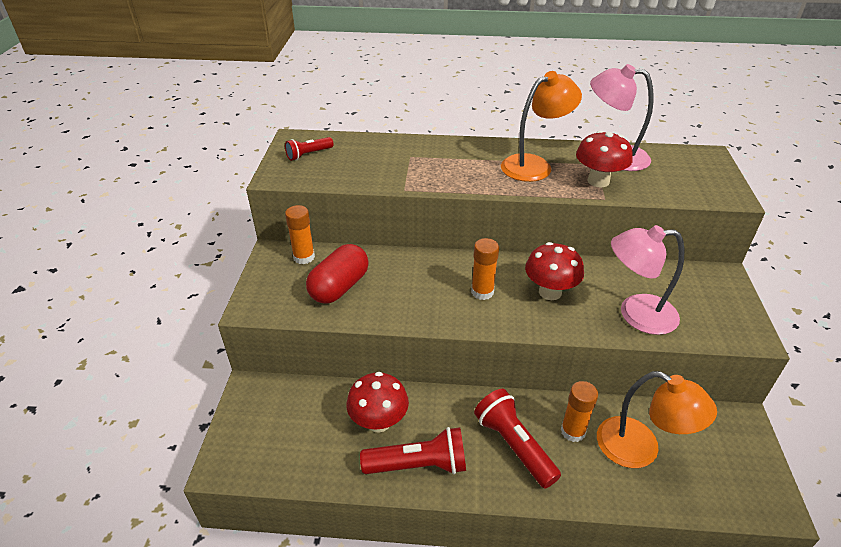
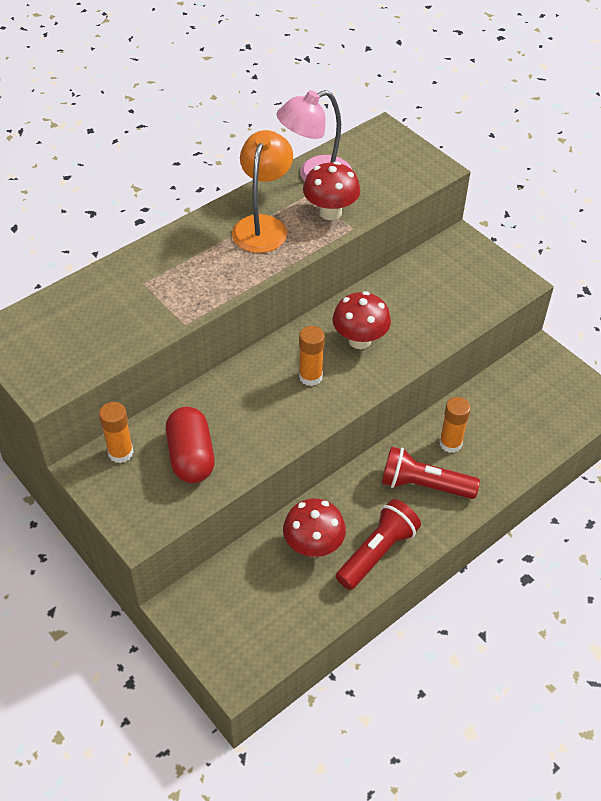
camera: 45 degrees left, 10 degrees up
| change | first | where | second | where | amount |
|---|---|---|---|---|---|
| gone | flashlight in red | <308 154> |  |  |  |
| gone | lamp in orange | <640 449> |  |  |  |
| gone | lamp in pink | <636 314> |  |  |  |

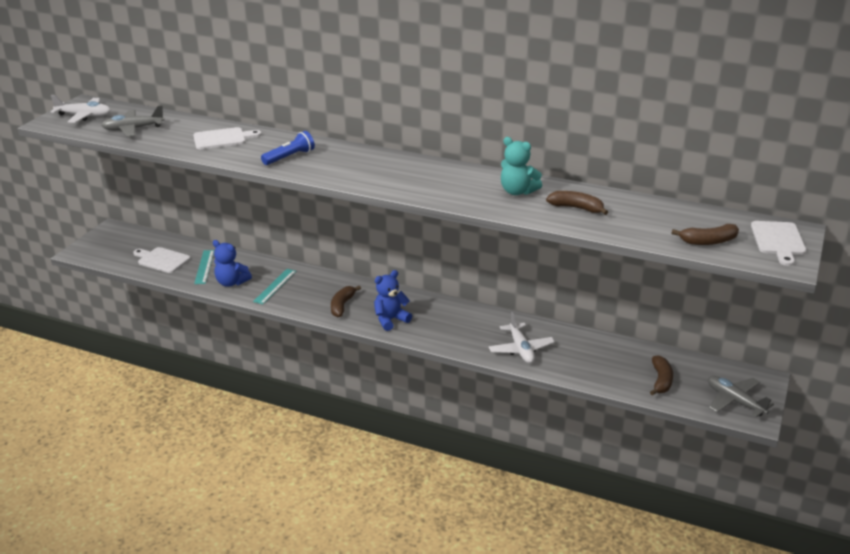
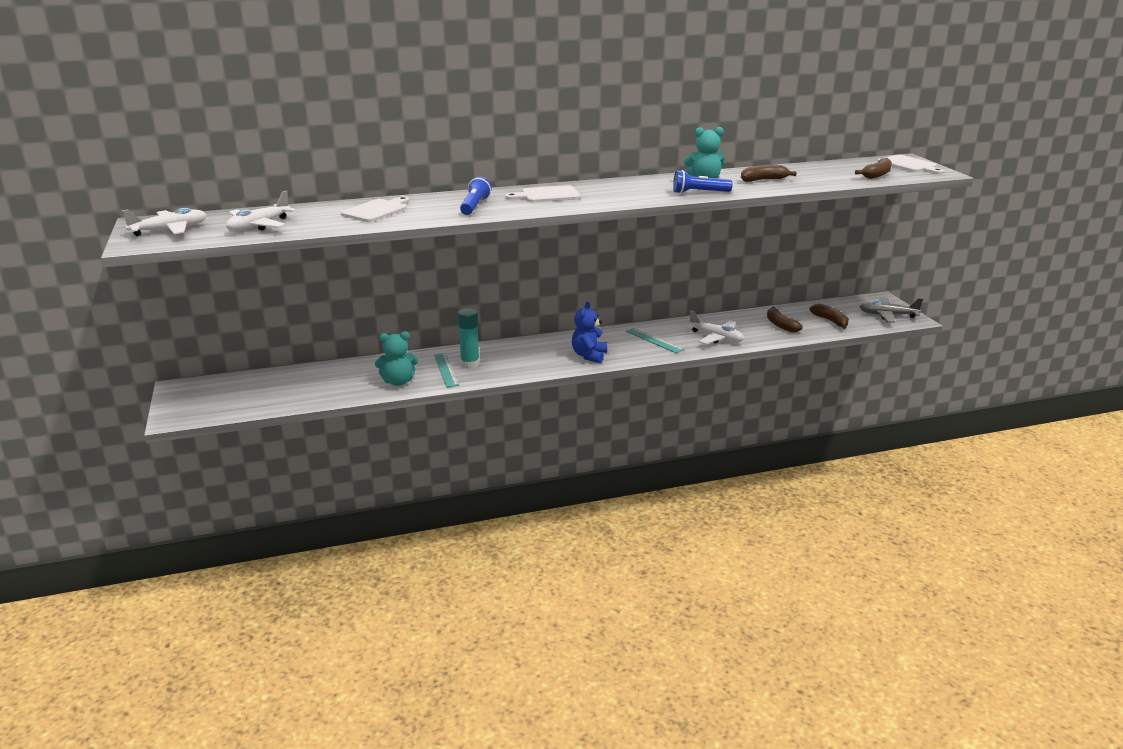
camera: 40 degrees left, 5 degrees down
| change | first | where | second | where | amount |
|---|---|---|---|---|---|
| repainted | plane in grey | <133 129> | plane in white | <259 226> |  |
| shifted | cutting board in white | <162 260> |  | <547 195> |  |
| shifted | ruler in turquoise | <204 267> |  | <654 340> |  |
| repainted | teddy bear in blue | <231 282> | teddy bear in turquoise | <398 382> |  |
| shifted | banana in brown | <342 305> |  | <780 325> |  |
| new |  |  | glue stick in turquoise | <470 364> |  |
| new |  |  | flashlight in blue | <699 192> |  |

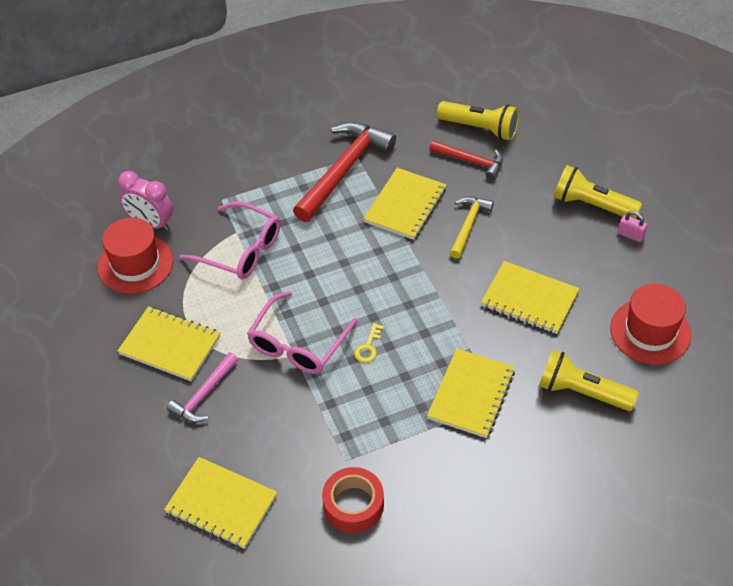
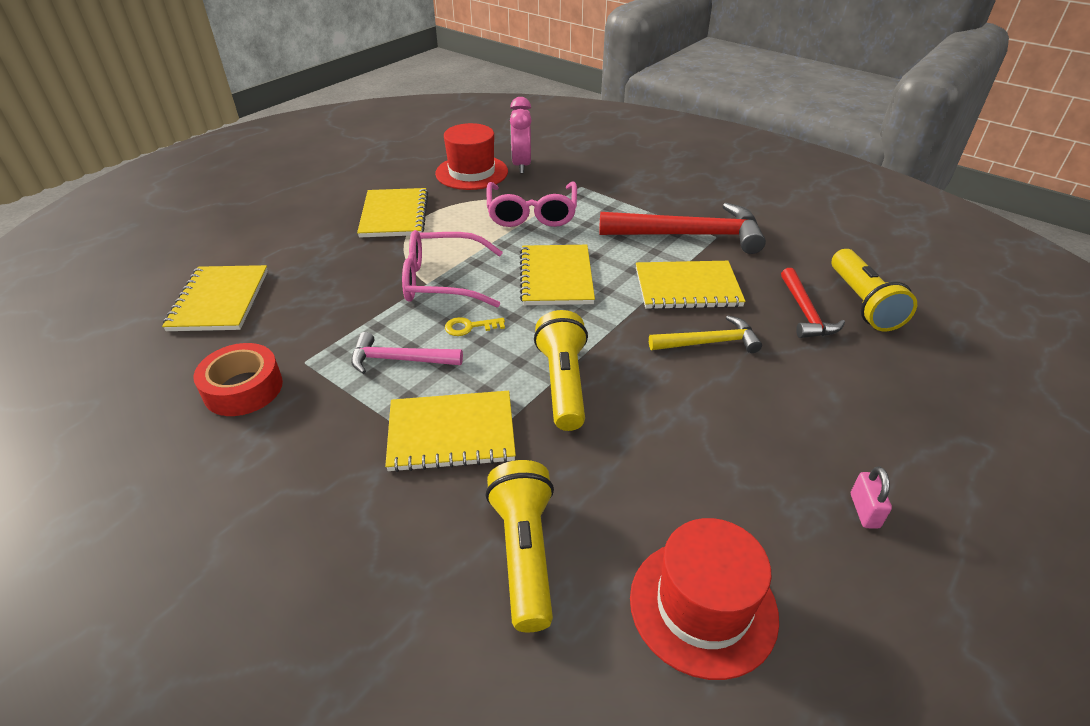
camera: 60 degrees right, 10 degrees down
| change | first | where | second | where | amount |
|---|---|---|---|---|---|
| shifted | hammer in pink | <204 395> |  | <399 360> |  |
| shifted | notebook in yellow | <529 299> |  | <556 277> |  |
| shifted | flashlight in yellow | <592 205> |  | <563 383> |  |

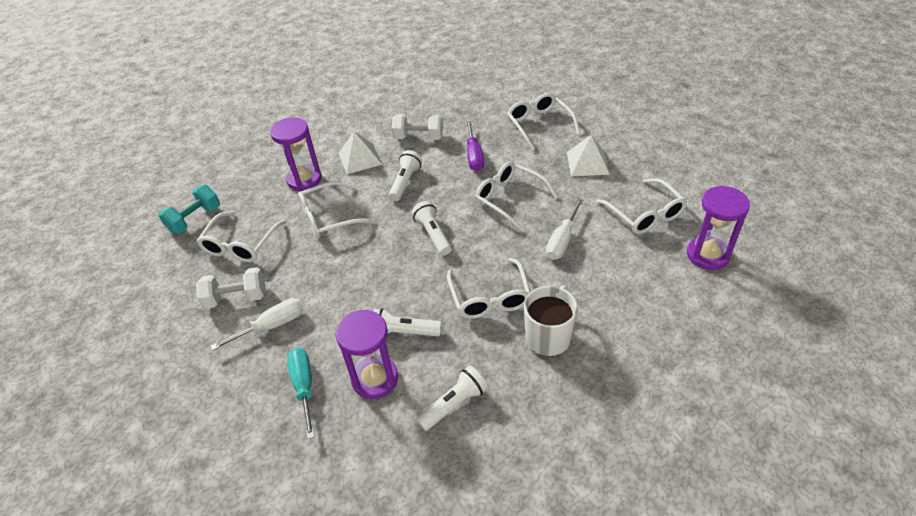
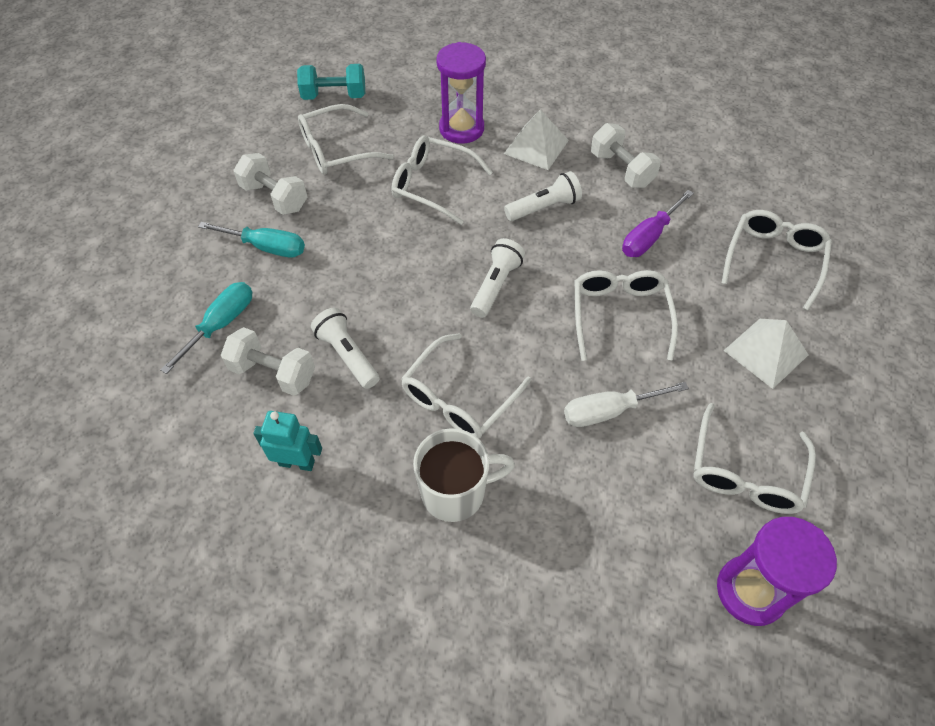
camera: 45 degrees right, 10 degrees up
| change | first | where | second | where | amount |
|---|---|---|---|---|---|
| repainted | screwdriver in white | <271 326> | screwdriver in turquoise | <266 247> |  |
| swapped | hourglass in purple | <375 379> | dumbbell in white | <273 373> |  |
| swapped | flashlight in white | <454 404> | robot in turquoise | <297 462> |  |

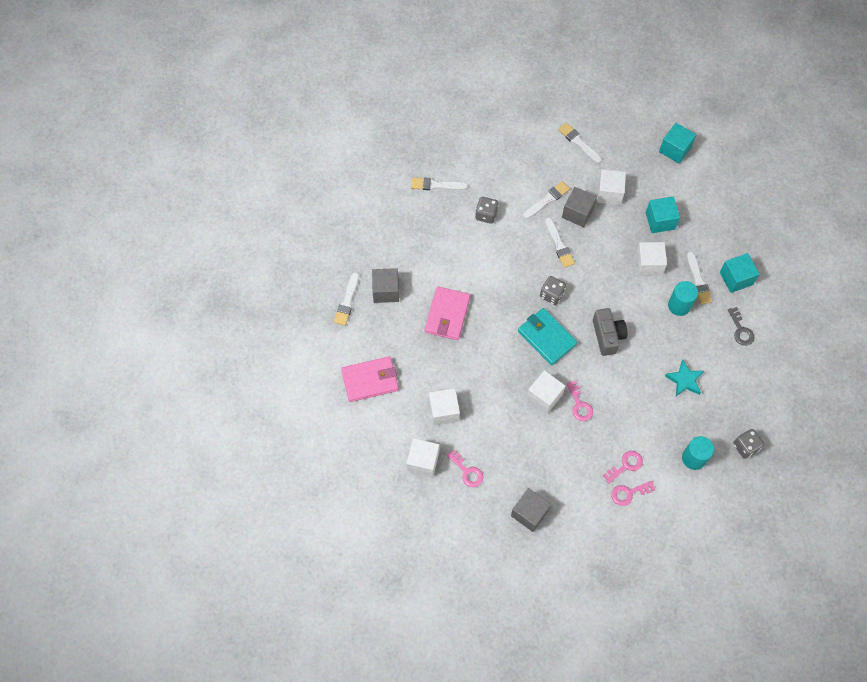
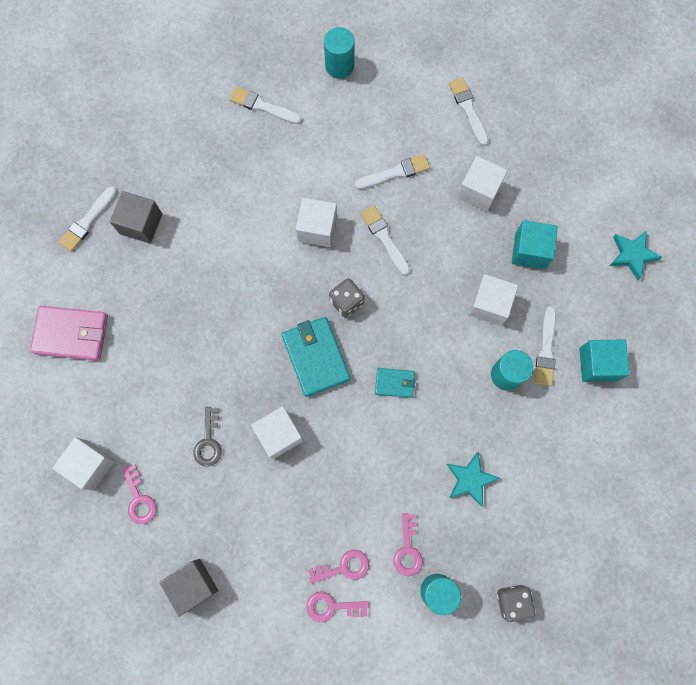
camera: 20 degrees right, 10 degrees up
| change | first | where | second | where | amount |
|---|---|---|---|---|---|
| gone | wallet in pink | <447 315> |  |  |  |
| shifted | cube in white | <444 411> |  | <317 229> |  |
| gone | dice in grey | <486 215> |  |  |  |
| rotated | brush in white | <559 245> |  | <384 238> | 150 degrees clockwise |
| gone | cube in grey | <577 213> |  |  |  |
| shifted | key in pink | <579 405> |  | <407 549> |  |
| swapped | camera in grey | <607 336> | wallet in turquoise | <394 383> |  |
| gone | cube in turquoise | <675 149> |  |  |  |
| shifted | key in grey | <741 330> |  | <208 441> |  |
| new |  |  | cylinder in turquoise | <339 65> |  |
| new |  |  | star in turquoise | <632 255> |  |

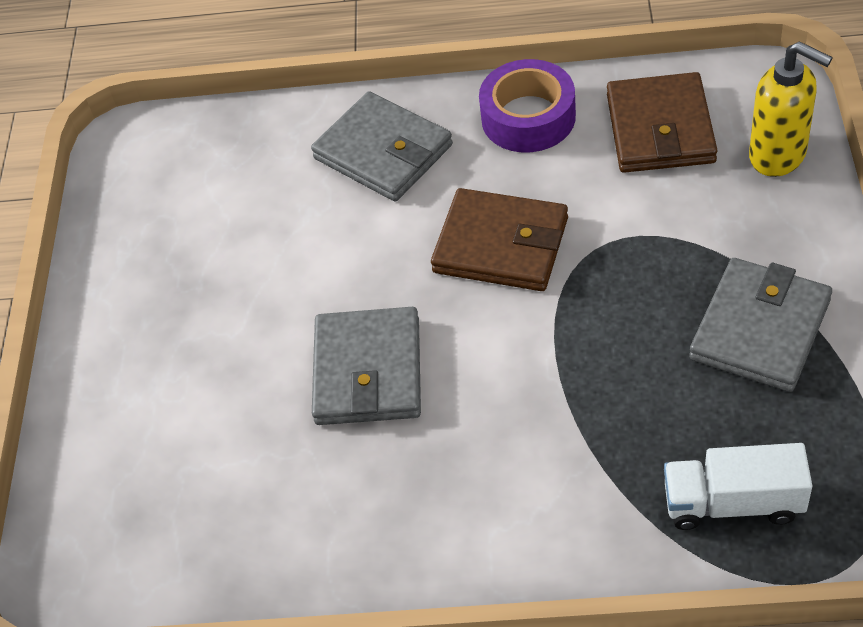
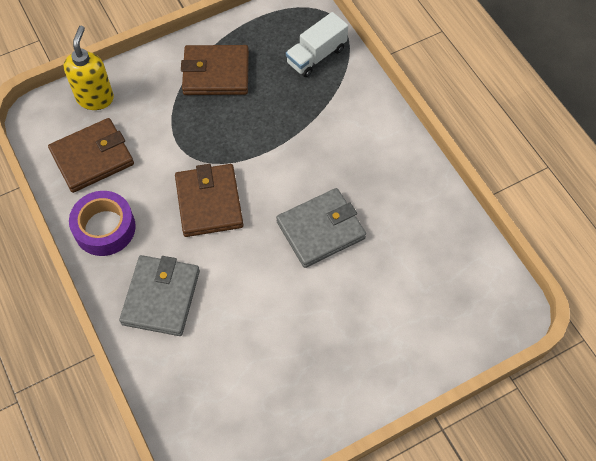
camera: 125 degrees left, 10 degrees up
| change | first | where | second | where | amount |
|---|---|---|---|---|---|
| rotated | truck in white | <733 503> |  | <316 56> | 75 degrees clockwise |
| repainted | wallet in grey | <760 329> | wallet in brown | <216 73> |  |

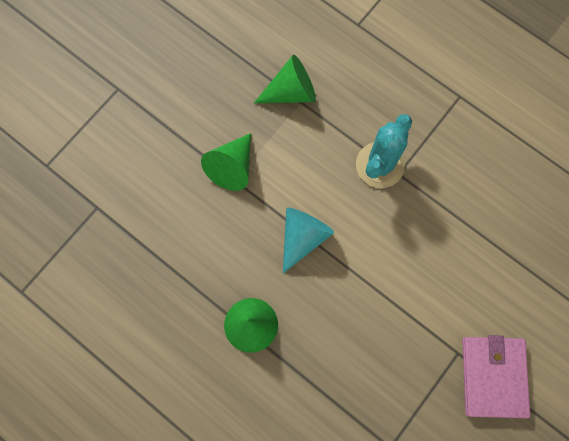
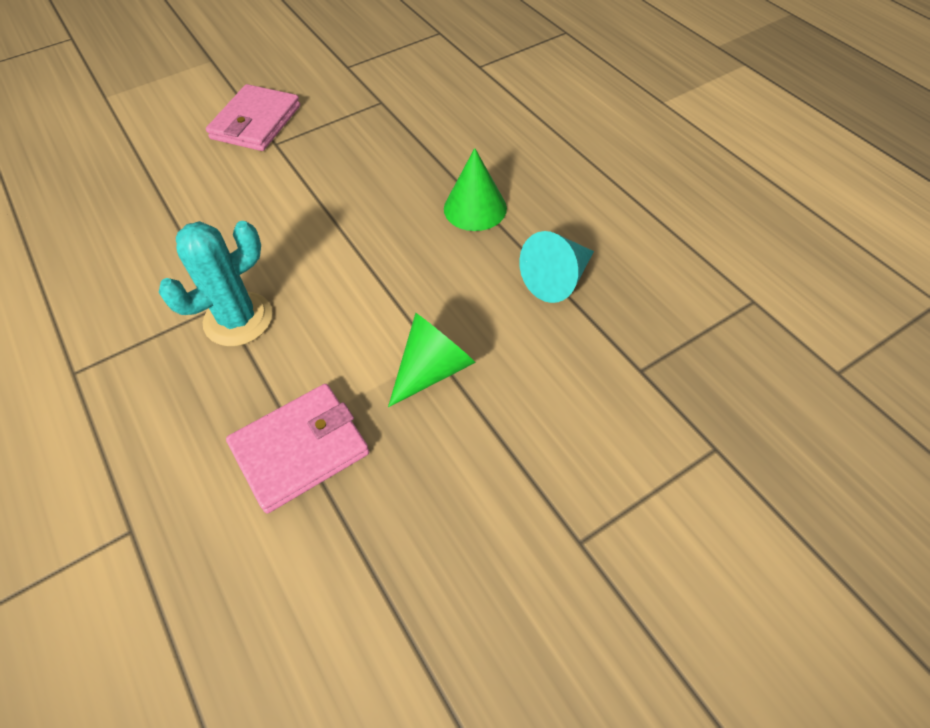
camera: 160 degrees left, 20 degrees down
| change | first | where | second | where | amount |
|---|---|---|---|---|---|
| swapped | cone in green | <291 92> | wallet in pink | <300 449> |  |
| shifted | cone in turquoise | <302 237> |  | <557 279> |  |

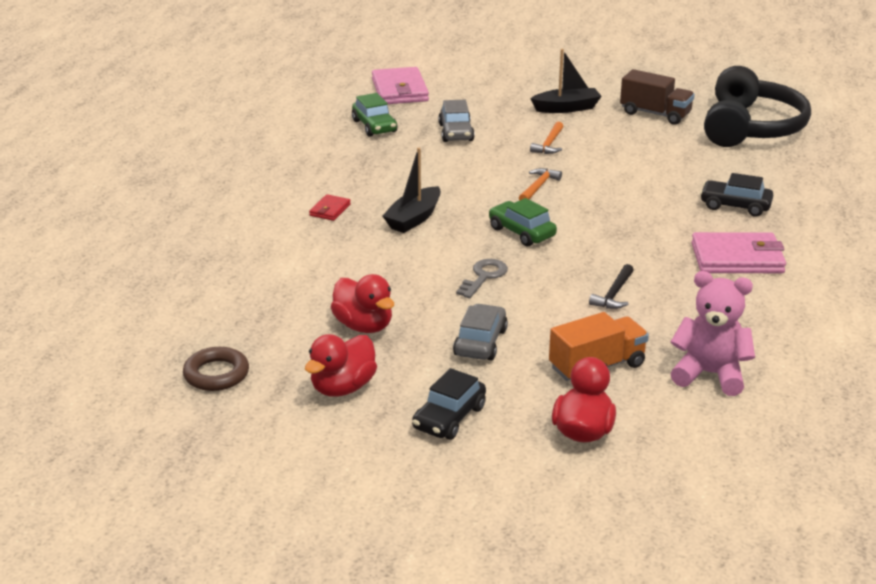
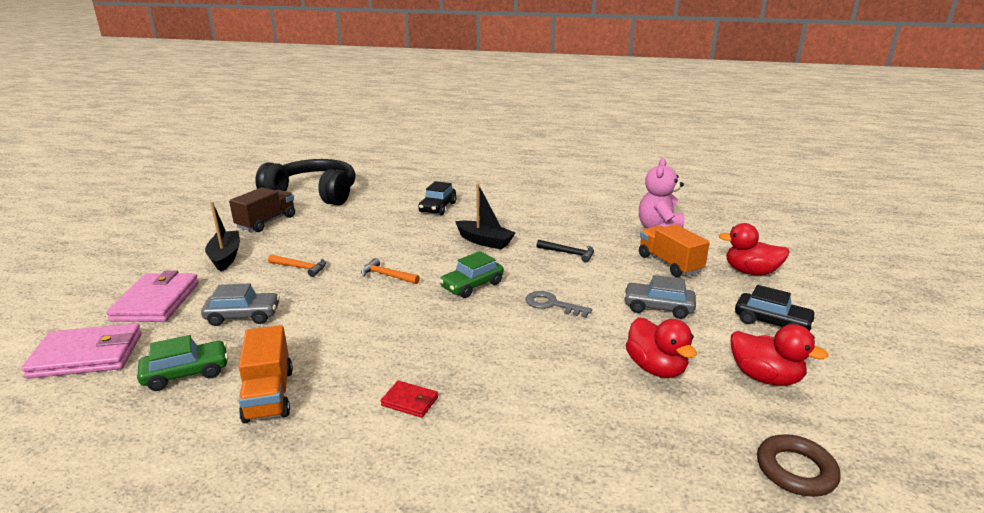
camera: 90 degrees left, 5 degrees down
| change | first | where | second | where | amount |
|---|---|---|---|---|---|
| rotated | duck in red | <364 326> |  | <656 368> | 105 degrees clockwise |
| shifted | boat in black | <414 218> |  | <484 241> |  |
| shifted | wallet in pink | <737 258> |  | <157 301> |  |
| new |  |  | truck in orange | <269 395> |  |

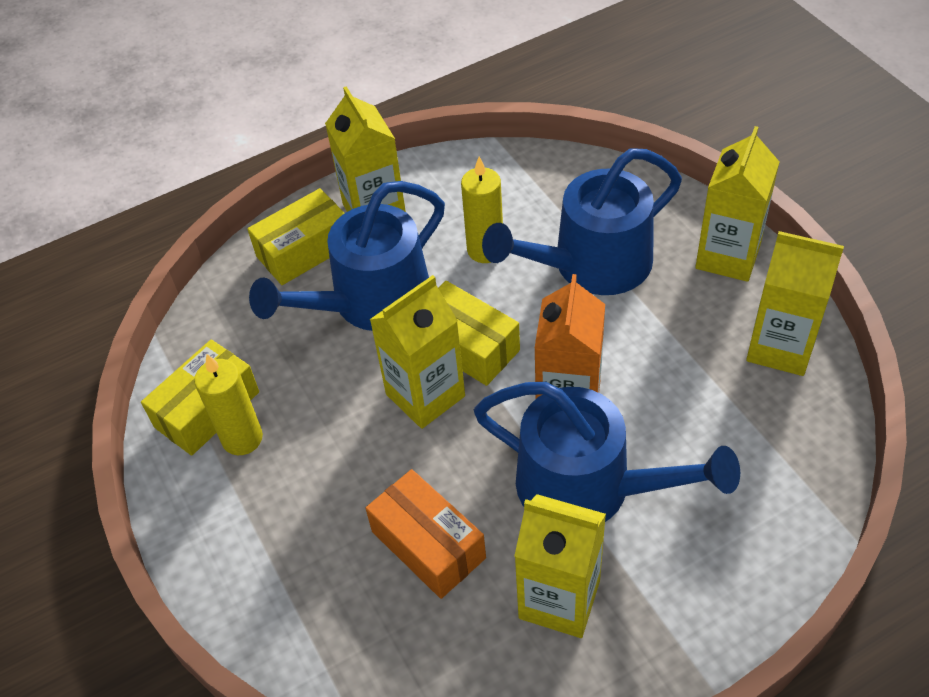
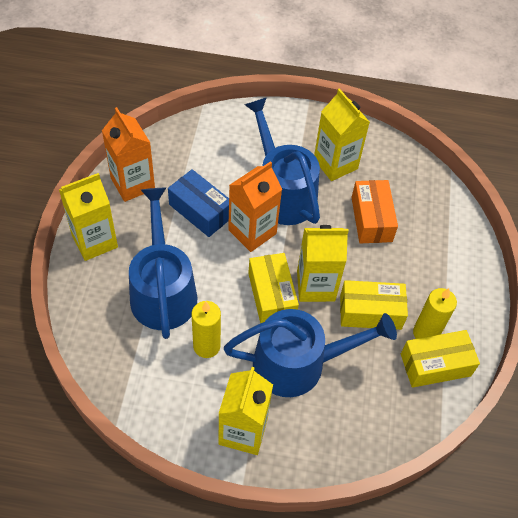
camera: 150 degrees left, 5 degrees up
| change | first | where | second | where | amount |
|---|---|---|---|---|---|
| shifted | box in yellow | <304 250> |  | <370 312> |  |
| rotated | watering can in blue | <592 265> |  | <163 290> | 105 degrees counterclockwise |
| repainted | carton in yellow | <780 347> | carton in orange | <132 184> |  |
| new |  |  | box in blue | <200 211> |  |

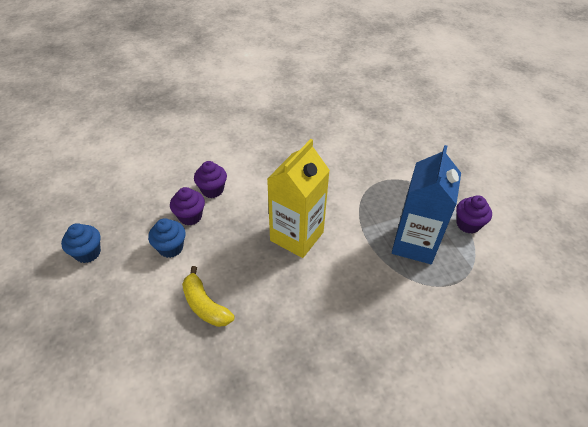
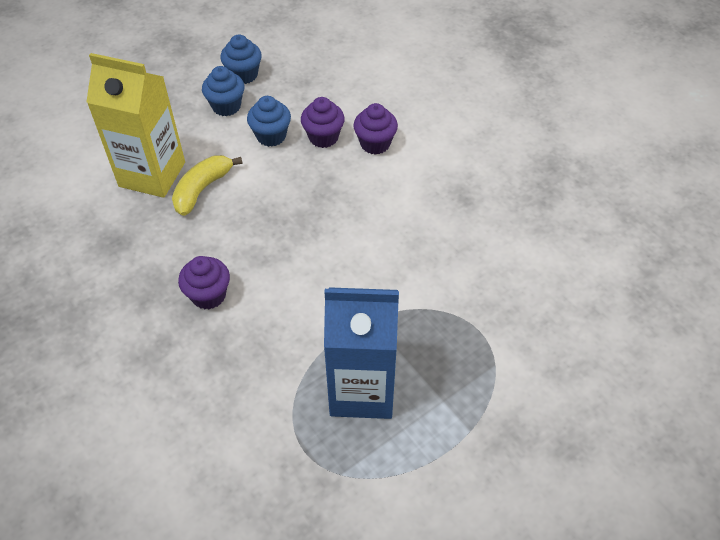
camera: 75 degrees right, 5 degrees up
| change | first | where | second | where | amount |
|---|---|---|---|---|---|
| shifted | carton in yellow | <297 236> |  | <152 174> |  |
| shifted | cupcake in purple | <468 224> |  | <208 295> |  |
| new |  |  | cupcake in blue | <226 106> |  |

